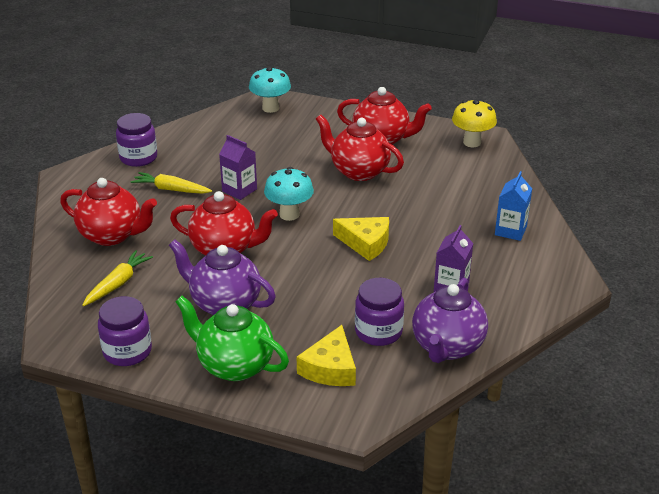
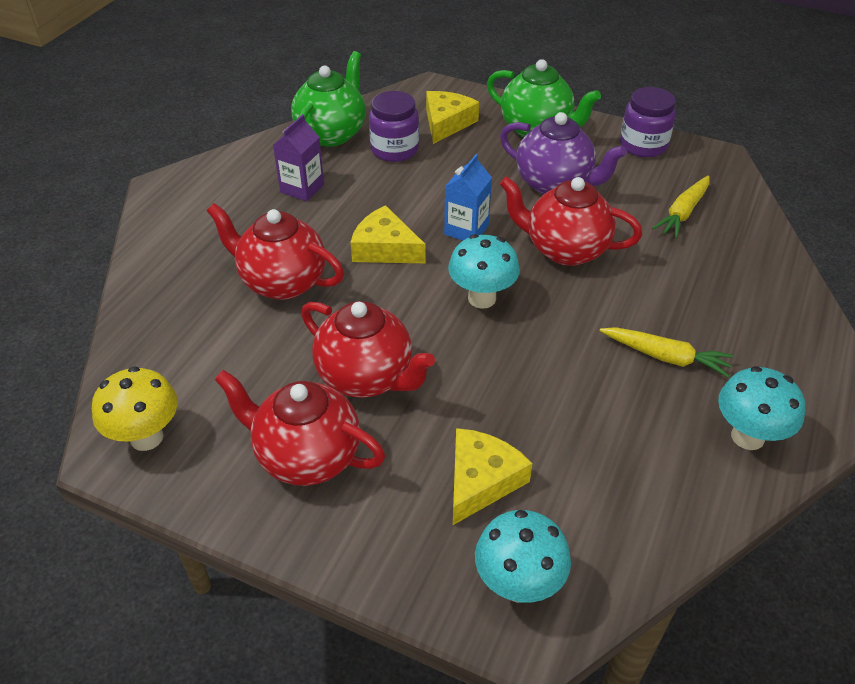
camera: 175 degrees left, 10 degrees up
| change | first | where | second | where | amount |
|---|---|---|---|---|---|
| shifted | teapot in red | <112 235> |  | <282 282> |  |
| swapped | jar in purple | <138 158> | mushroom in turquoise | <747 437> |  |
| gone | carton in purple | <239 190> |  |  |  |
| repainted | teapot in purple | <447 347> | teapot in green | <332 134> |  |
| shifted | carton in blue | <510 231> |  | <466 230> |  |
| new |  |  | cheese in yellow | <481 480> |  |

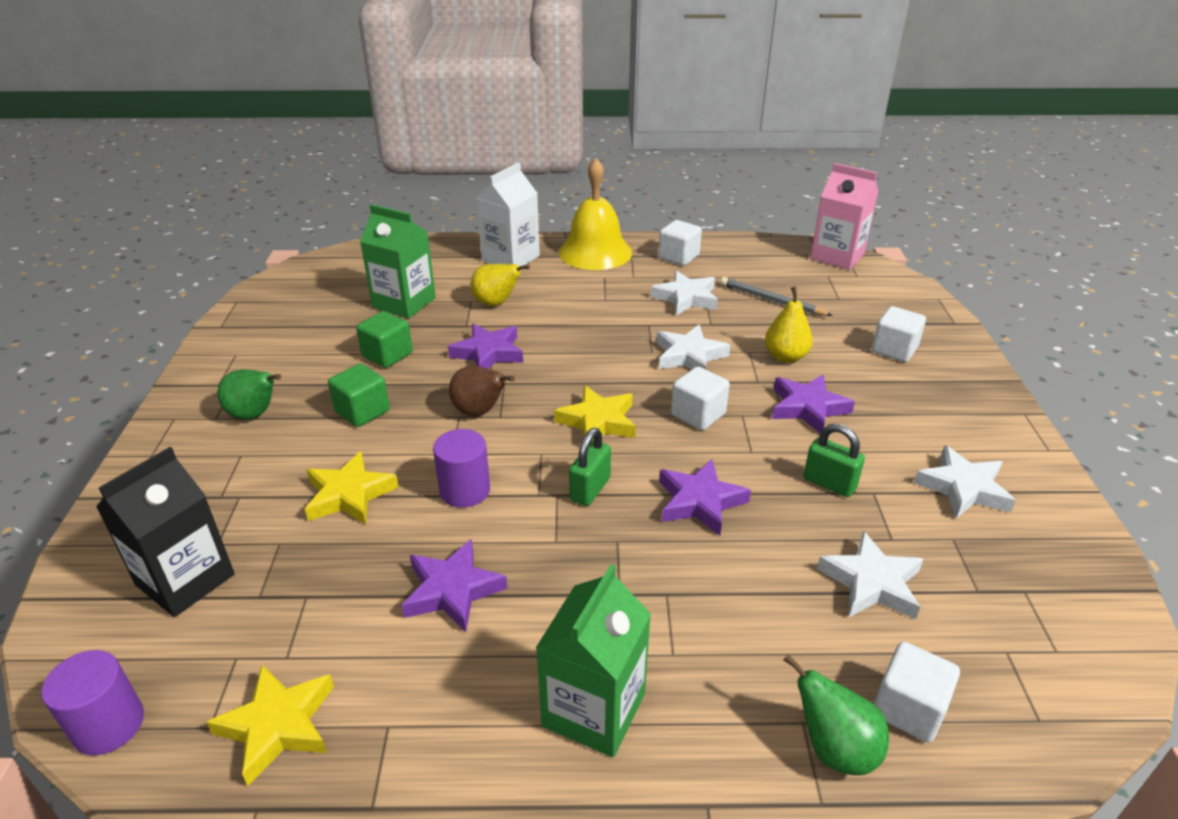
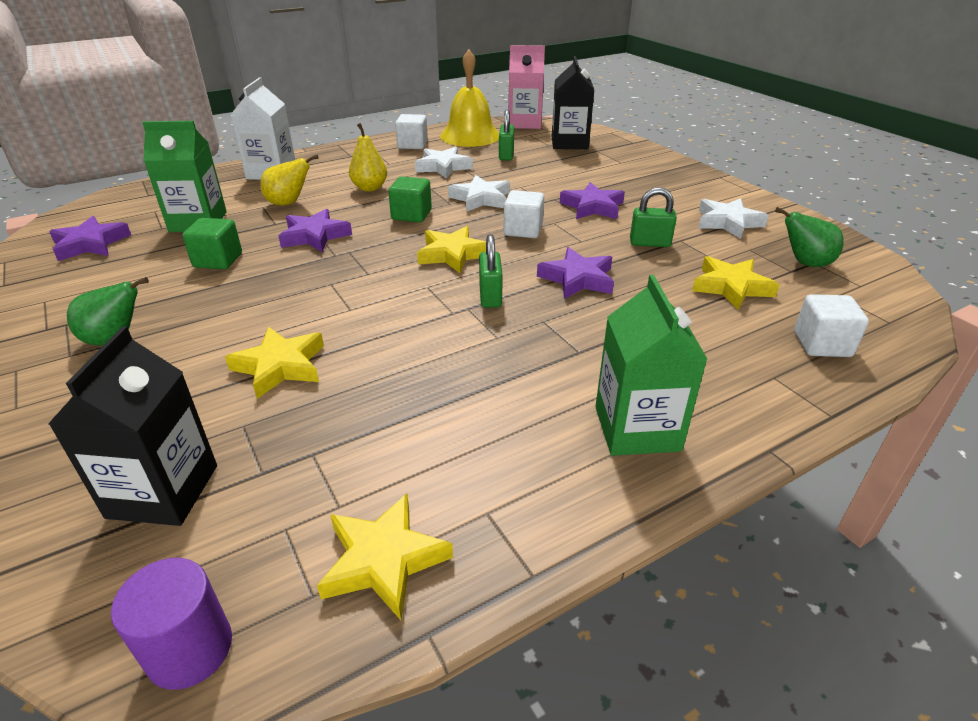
camera: 30 degrees left, 0 degrees up
| change | first | where | second | where | amount |
|---|---|---|---|---|---|
| shifted | cube in green | <362 411> |  | <411 215> |  |
| shifted | star in purple | <452 590> |  | <90 244> |  |
| gone | cylinder in purple | <465 490> |  |  |  |
| gone | pear in brown | <480 412> |  |  |  |
| shifted | bell in yellow | <595 252> |  | <470 136> |  |
| swapped | pencil in grey | <771 300> | padlock in green | <506 155> |  |
| shifted | pear in yellow | <785 357> |  | <370 188> |  |
| shifted | pear in green | <834 748> |  | <805 263> |  |
| repainted | star in white | <871 583> | star in yellow | <731 287> |  |
| gone | cube in white | <894 350> |  |  |  |
| new |  |  | carton in black | <569 143> |  |

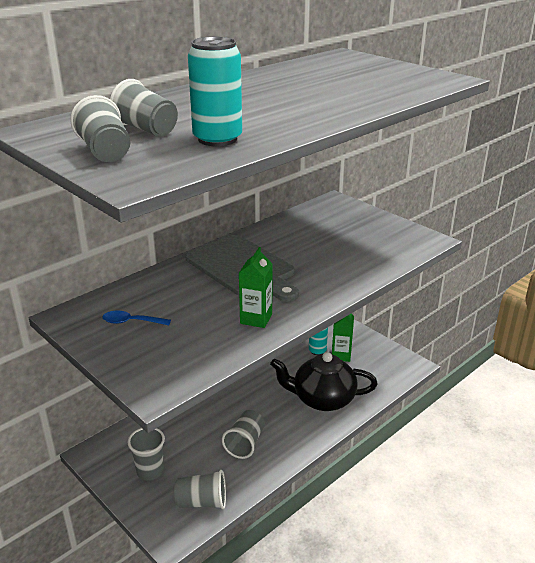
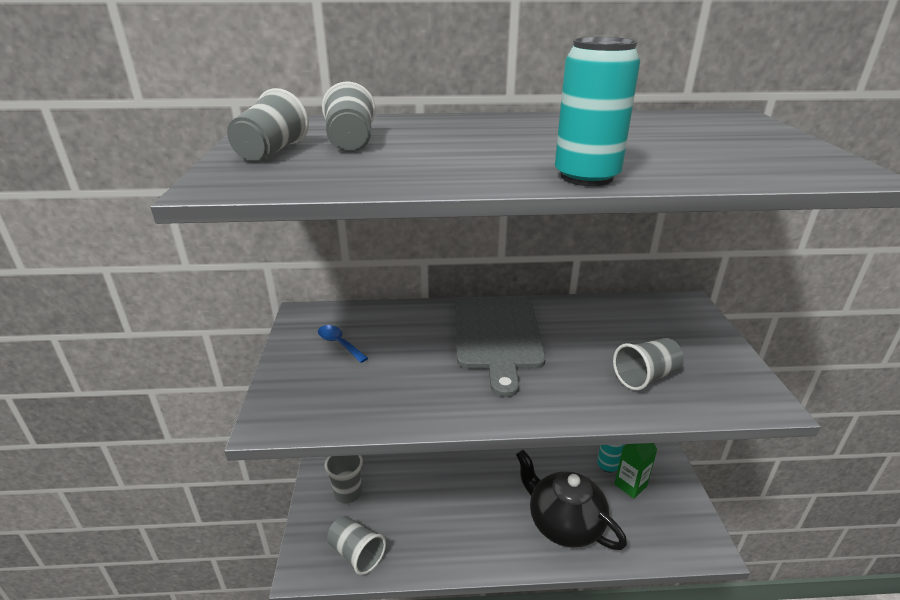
camera: 40 degrees right, 0 degrees up
| change | first | where | second | where | amount |
|---|---|---|---|---|---|
| shifted | can in turquoise | <217 139> |  | <586 177> |  |
| shifted | cup in grey | <245 443> |  | <645 377> |  |
| gone | carton in green | <256 319> |  |  |  |

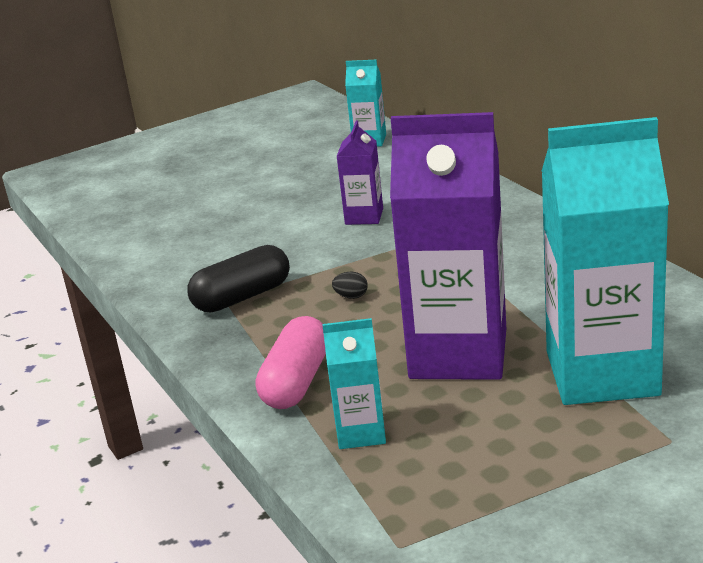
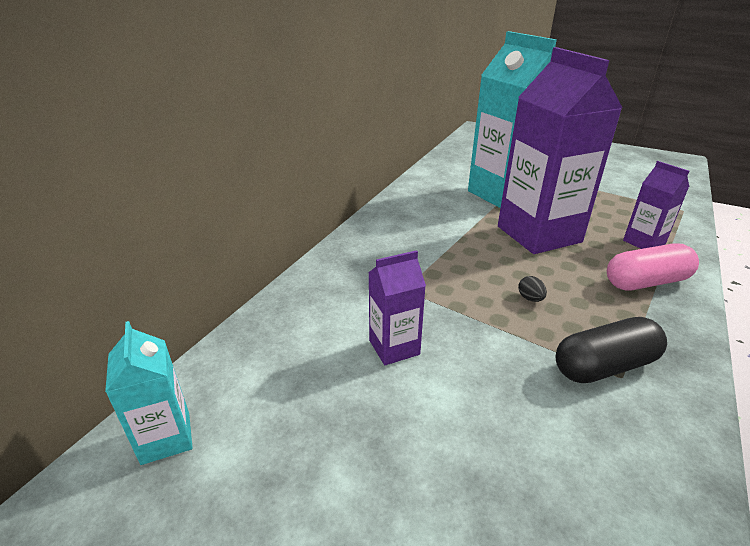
camera: 125 degrees left, 5 degrees up
| change | first | where | second | where | amount |
|---|---|---|---|---|---|
| rotated | capsule in black | <242 297> |  | <604 366> | 45 degrees counterclockwise |
| repainted | carton in turquoise | <361 432> | carton in purple | <644 242> |  |

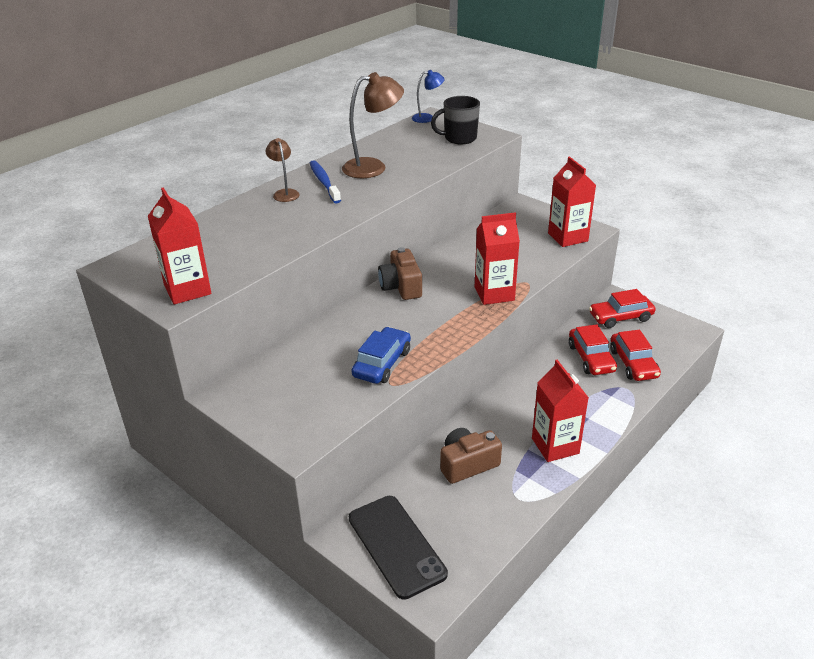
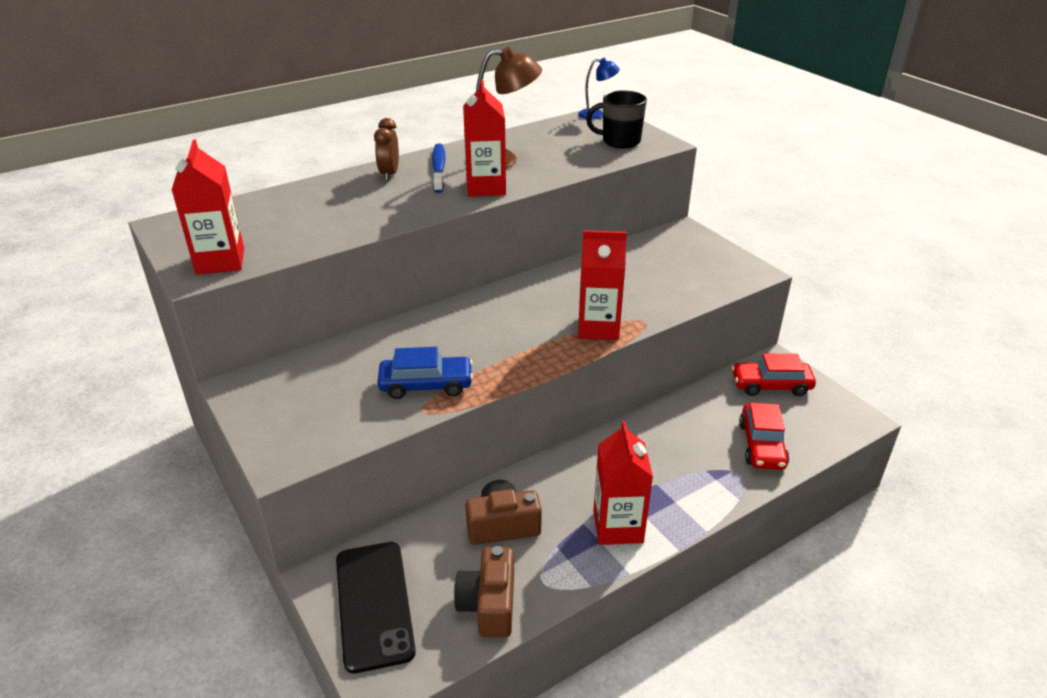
camera: 15 degrees right, 0 degrees up
| change | first | where | second | where | amount |
|---|---|---|---|---|---|
| swapped | lamp in brown | <285 193> | clock in brown | <389 174> |  |
| rotated | car in blue | <382 363> |  | <426 385> | 45 degrees clockwise |
| shifted | camera in brown | <401 286> |  | <489 604> |  |
| shifted | carton in red | <567 237> |  | <486 187> |  |
| gone | car in red | <591 358> |  |  |  |

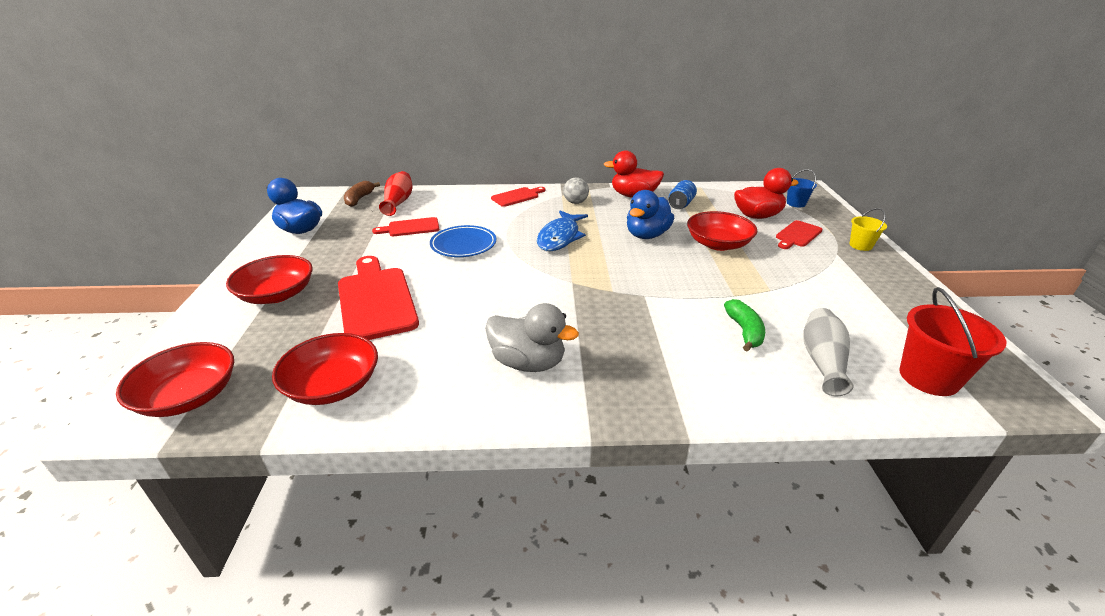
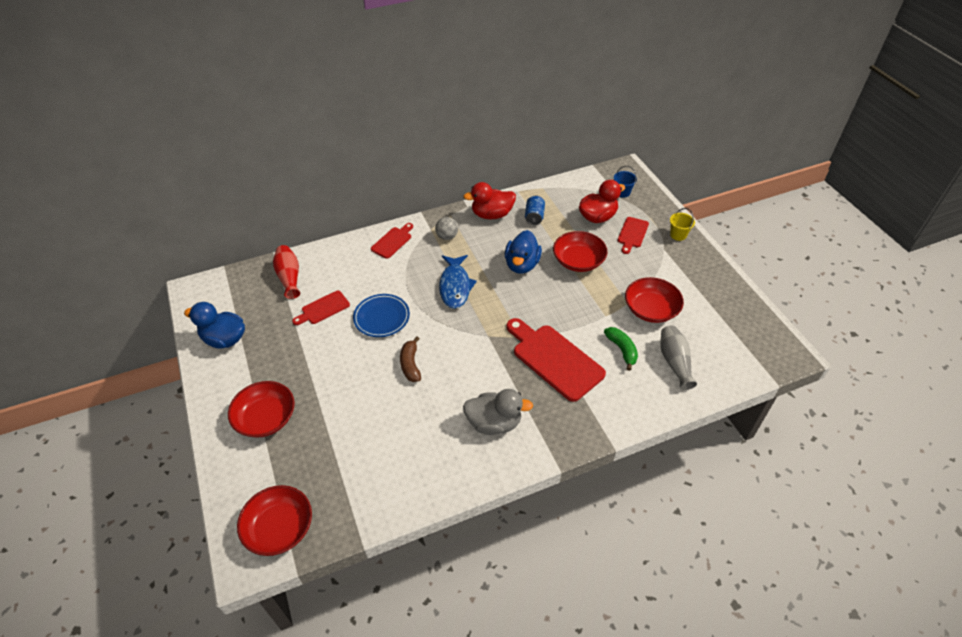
camera: 20 degrees left, 15 degrees up
| change | first | where | second | where | amount |
|---|---|---|---|---|---|
| shifted | bowl in red | <333 385> |  | <651 309> |  |
| shifted | cutting board in red | <376 300> |  | <554 359> |  |
| shifted | banana in brown | <359 199> |  | <410 364> |  |
| gone | bucket in red | <928 377> |  |  |  |

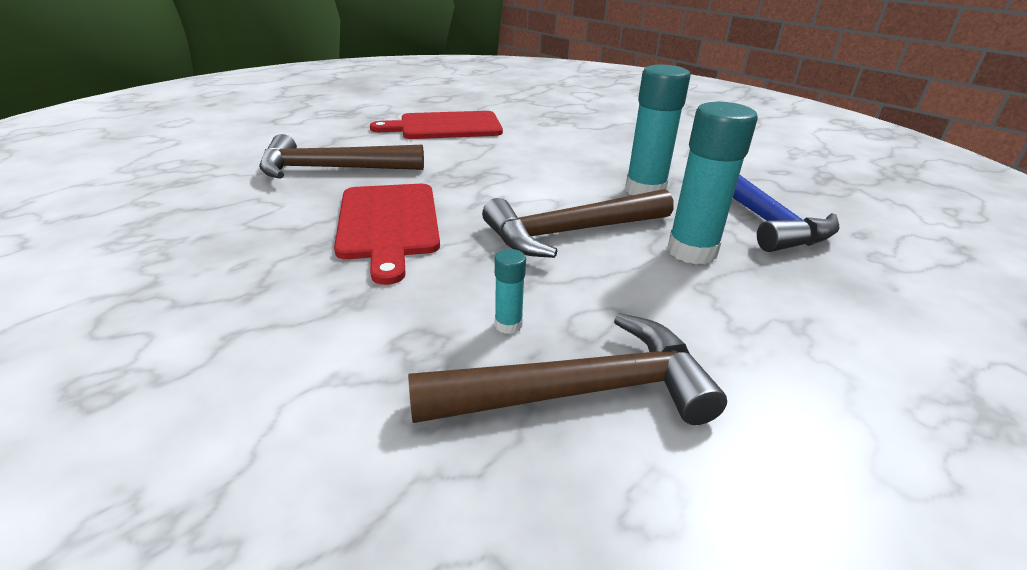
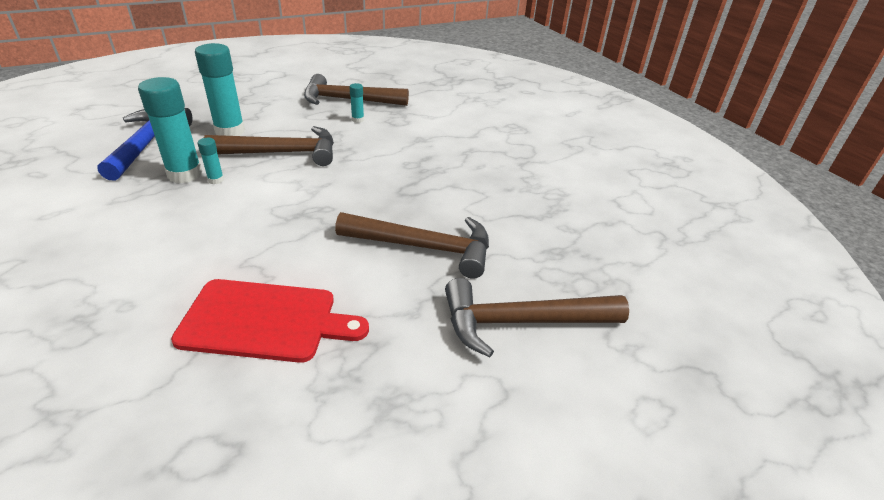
camera: 165 degrees left, 5 degrees up
| change | first | where | second | where | amount |
|---|---|---|---|---|---|
| gone | cutting board in red | <388 224> |  |  |  |
| new |  |  | glue stick in turquoise | <216 180> |  |
| new |  |  | hammer in brown | <521 322> |  |

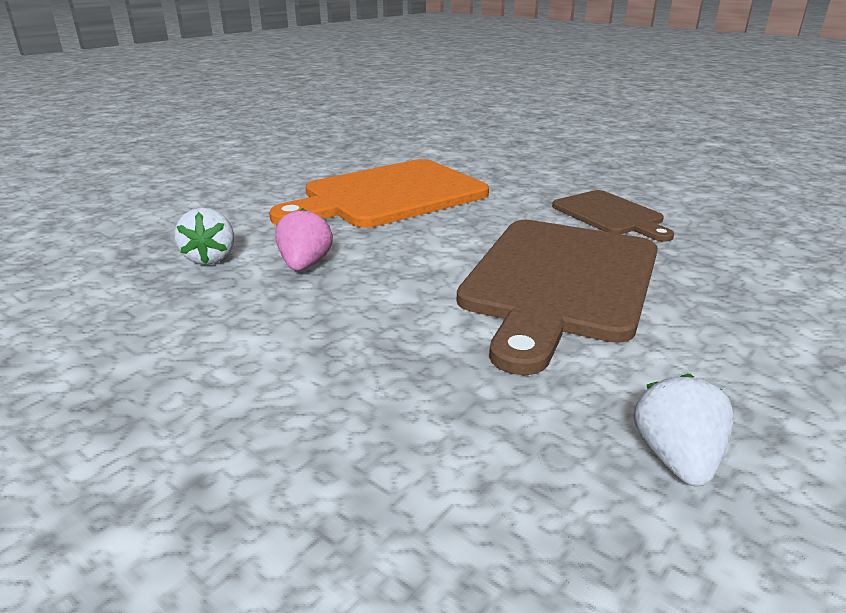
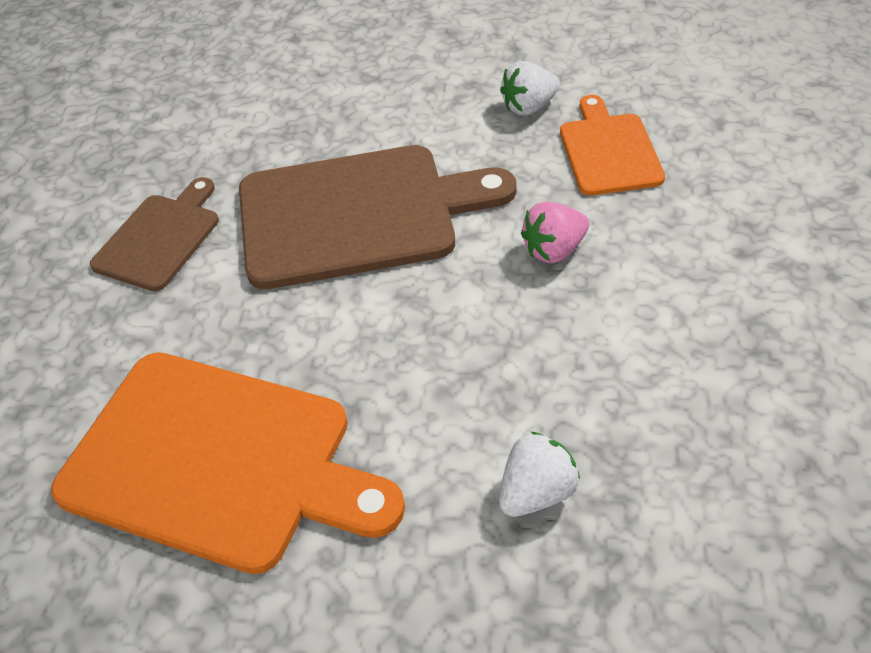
camera: 120 degrees left, 20 degrees up
| change | first | where | second | where | amount |
|---|---|---|---|---|---|
| shifted | strawberry in pink | <305 265> |  | <554 250> |  |
| new |  |  | cutting board in orange | <609 151> |  |

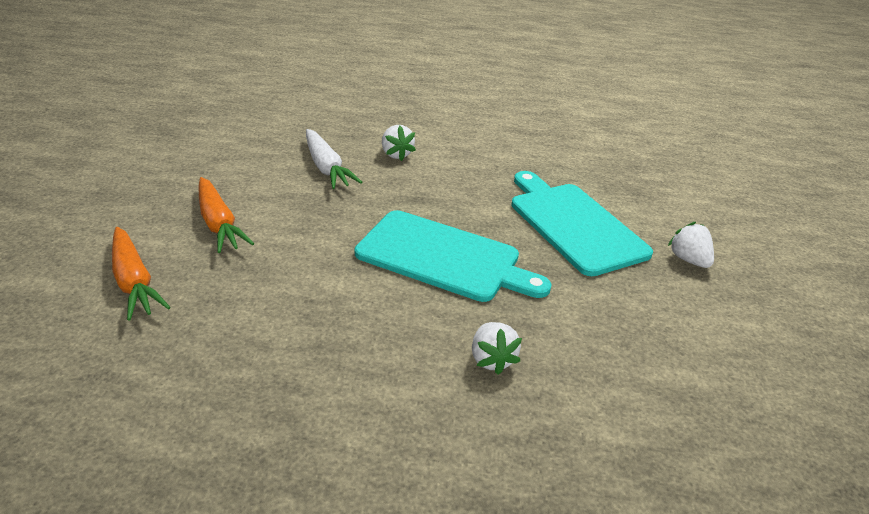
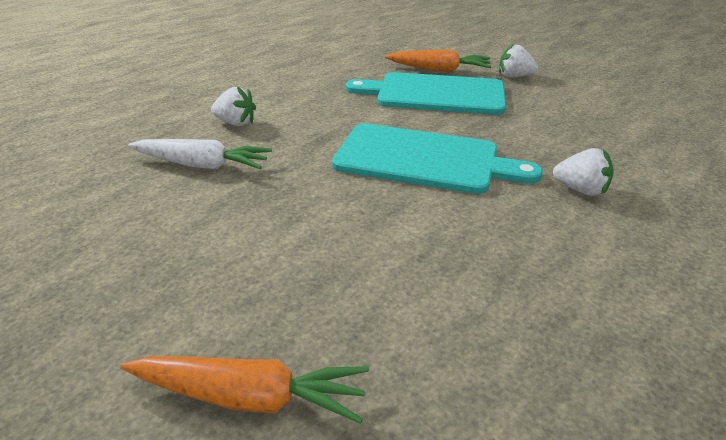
camera: 50 degrees left, 0 degrees up
| change | first | where | second | where | amount |
|---|---|---|---|---|---|
| shifted | carrot in orange | <218 224> |  | <439 70> |  |
| rotated | cutting board in turquoise | <444 258> |  | <423 159> | 45 degrees clockwise |

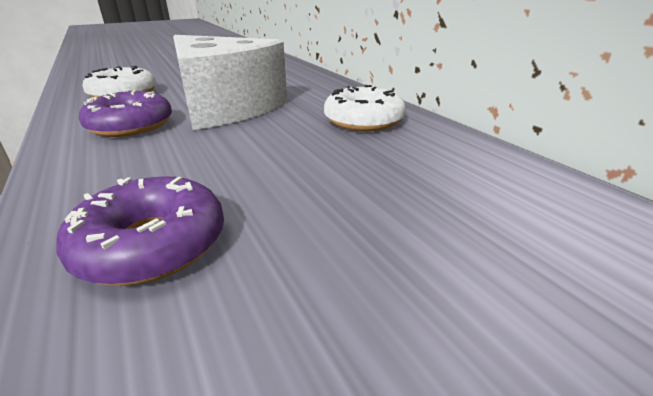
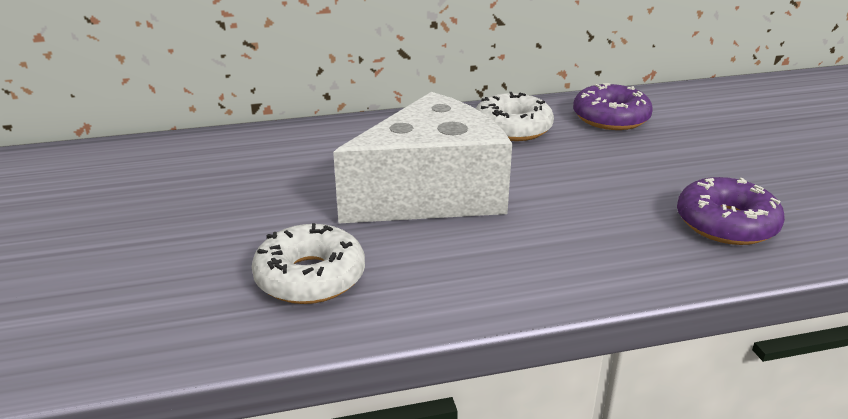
camera: 75 degrees left, 0 degrees up
| change | first | where | second | where | amount |
|---|---|---|---|---|---|
| shifted | donut in purple | <131 126> |  | <610 118> |  |

